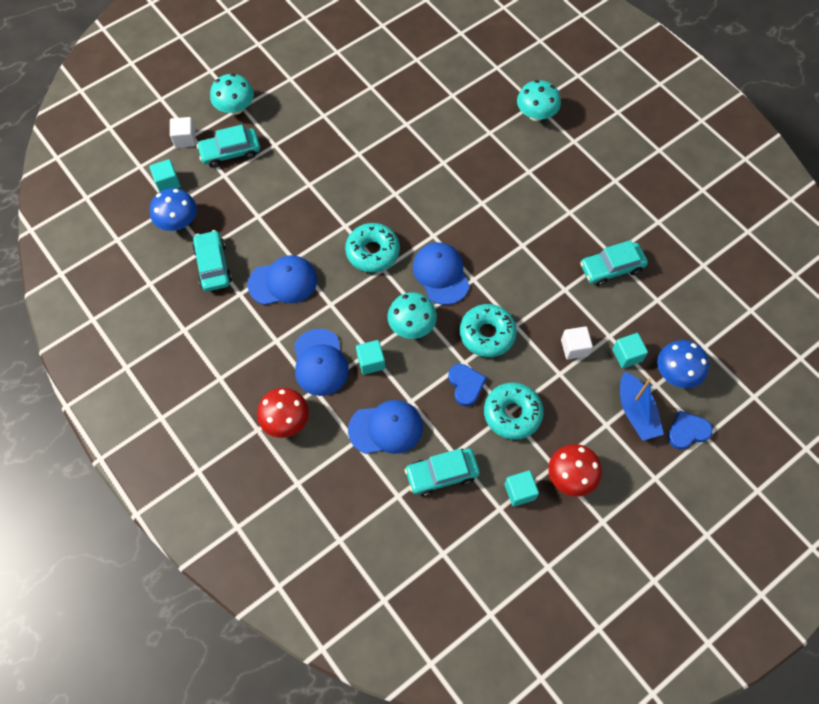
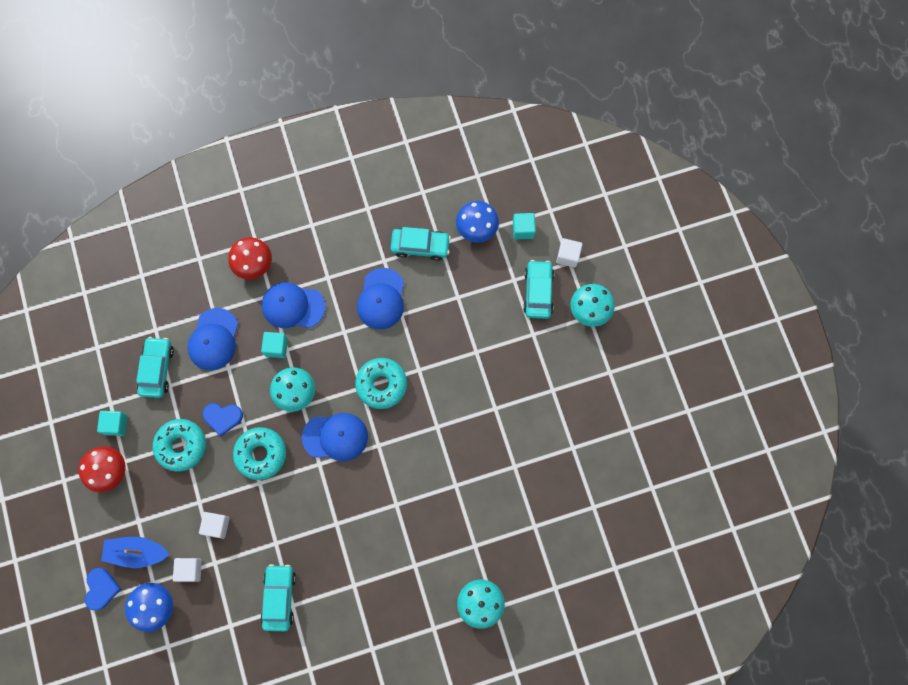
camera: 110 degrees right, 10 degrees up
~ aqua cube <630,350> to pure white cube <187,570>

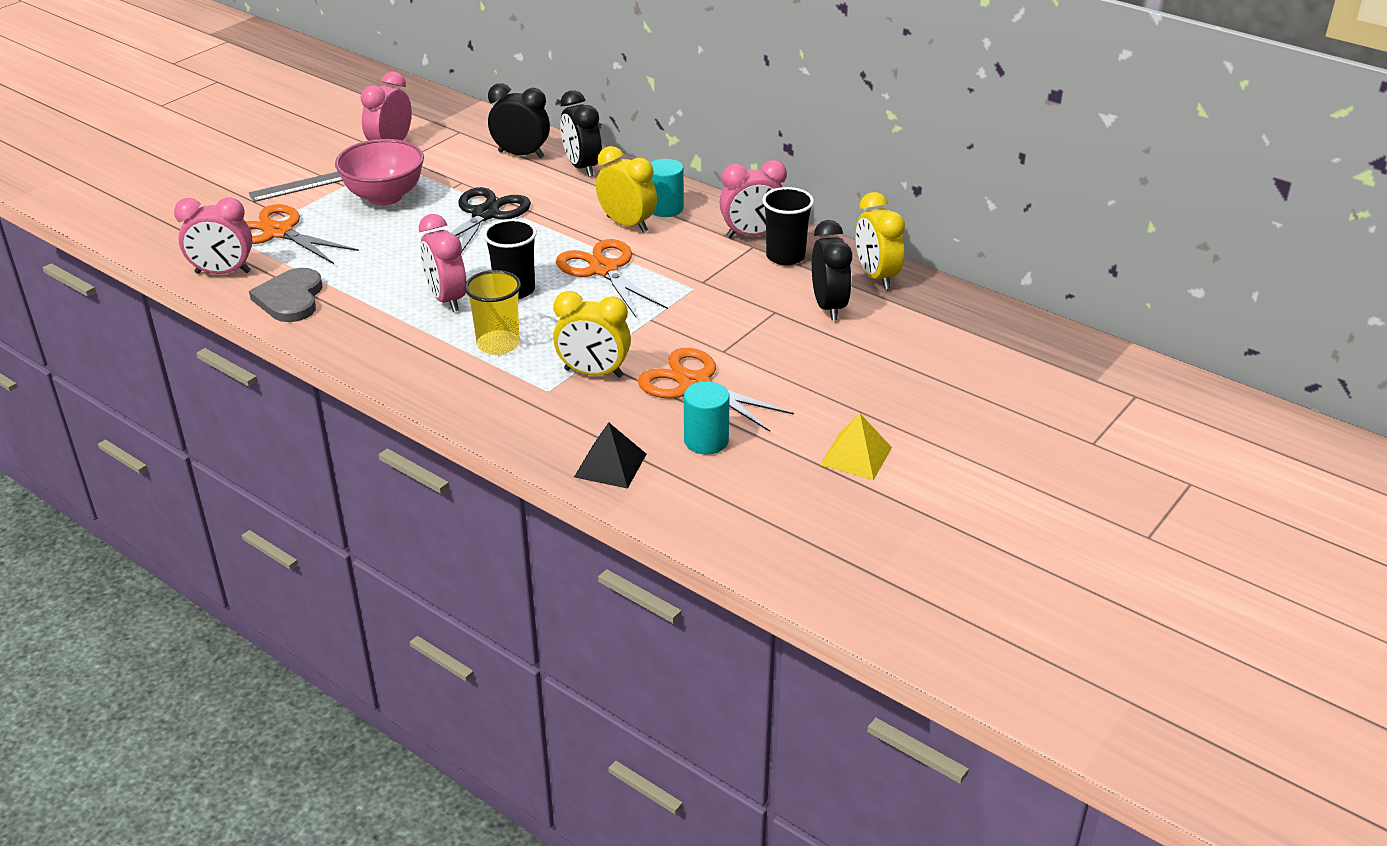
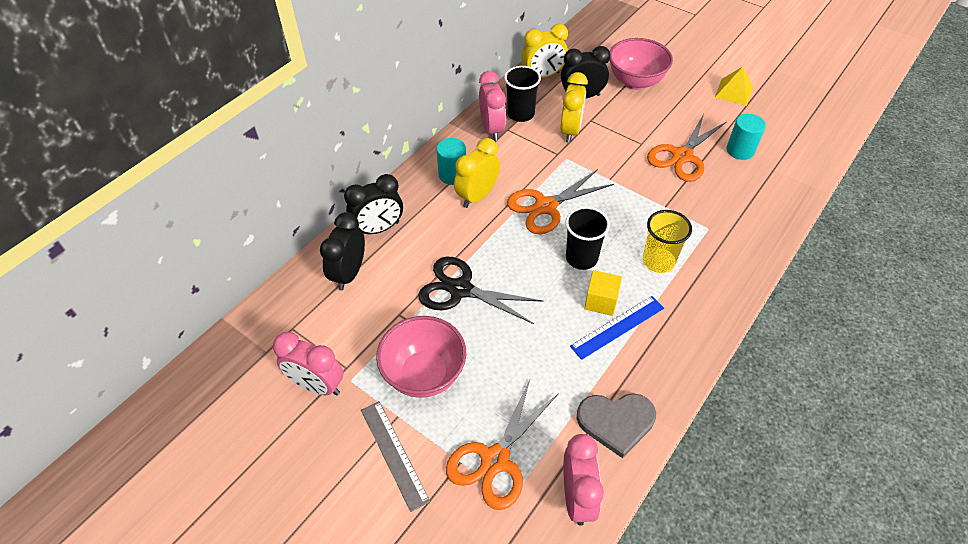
camera: 90 degrees left, 15 degrees up
~ rosy alarm clock <442,263> to golden cube <603,293>
~ golden alarm clock <592,334> to <574,107>
- ebony solid pyramid <610,455>
+ royal blue ruler <617,328>
+ rosy deep dish <641,64>

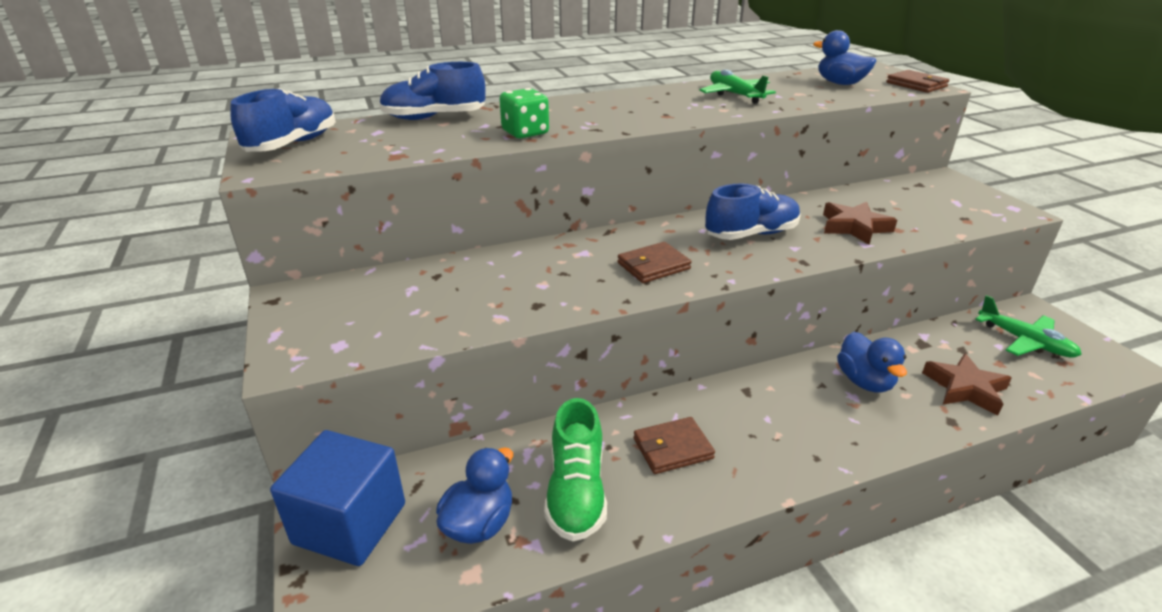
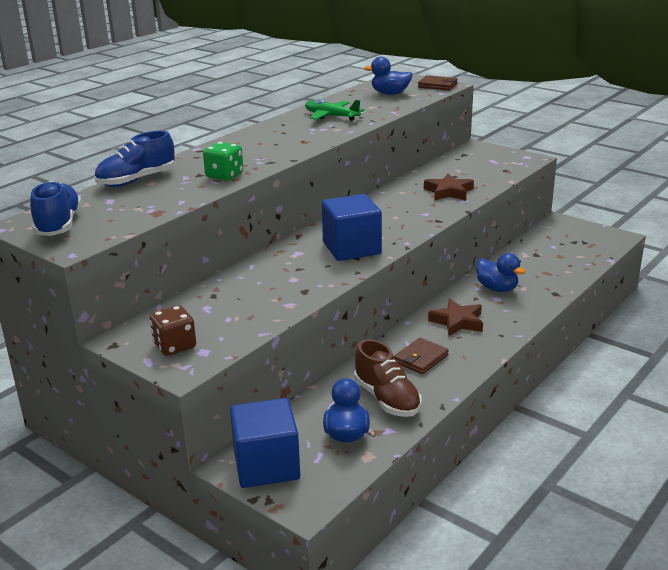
camera: 30 degrees left, 5 degrees down
~ leaf-green sneaker <575,470> to russet sneaker <388,378>
~ russet wallet <654,262> to royal blue cube <352,227>
- royal blue sneaker <753,211>
~ russet five-pointed star <967,384> to <455,317>
- leaf-green toy plane <1028,326>
+ russet die <173,330>

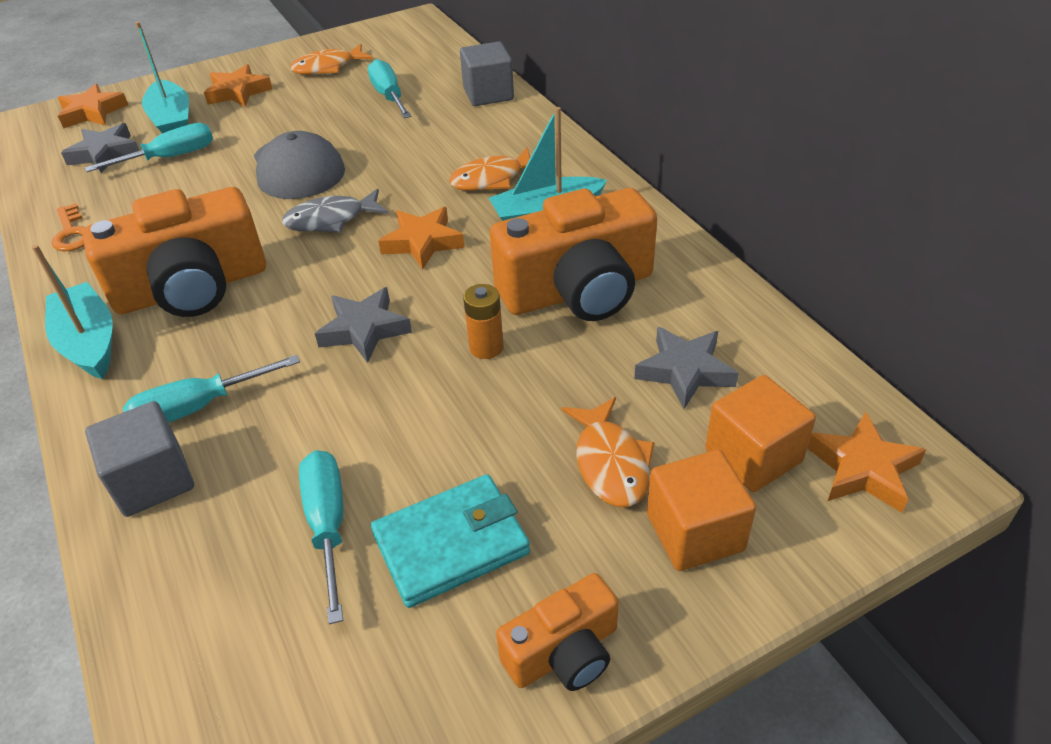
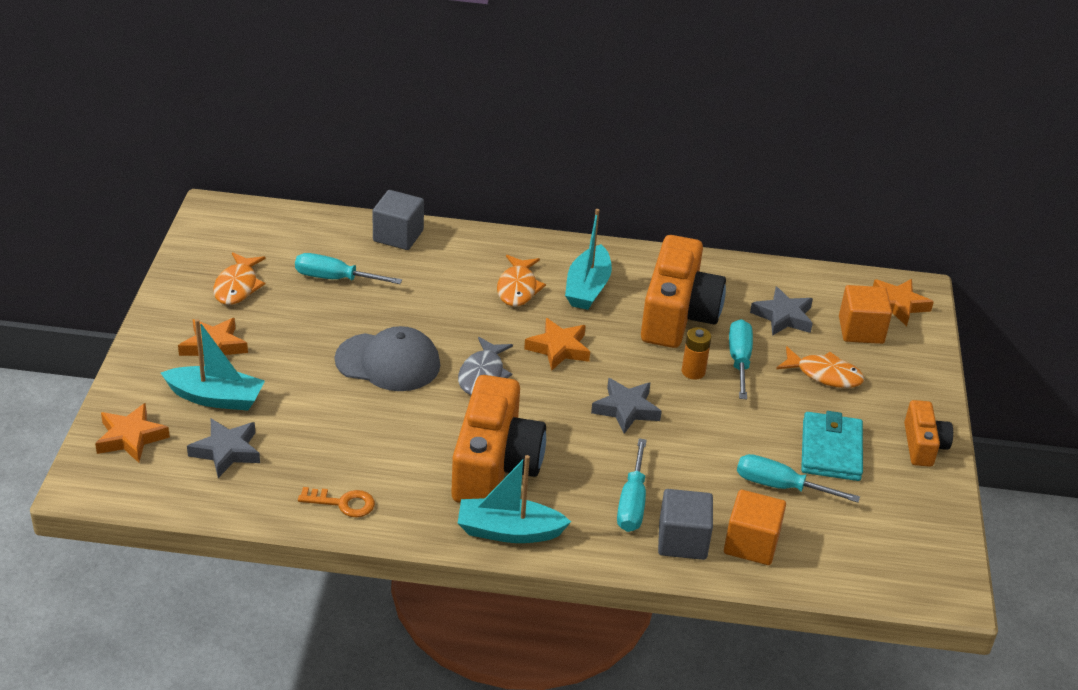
camera: 60 degrees left, 5 degrees down
~ aqua flat screwdriver <149,147> to <741,359>
~ bright orange cube <701,510> to <755,527>

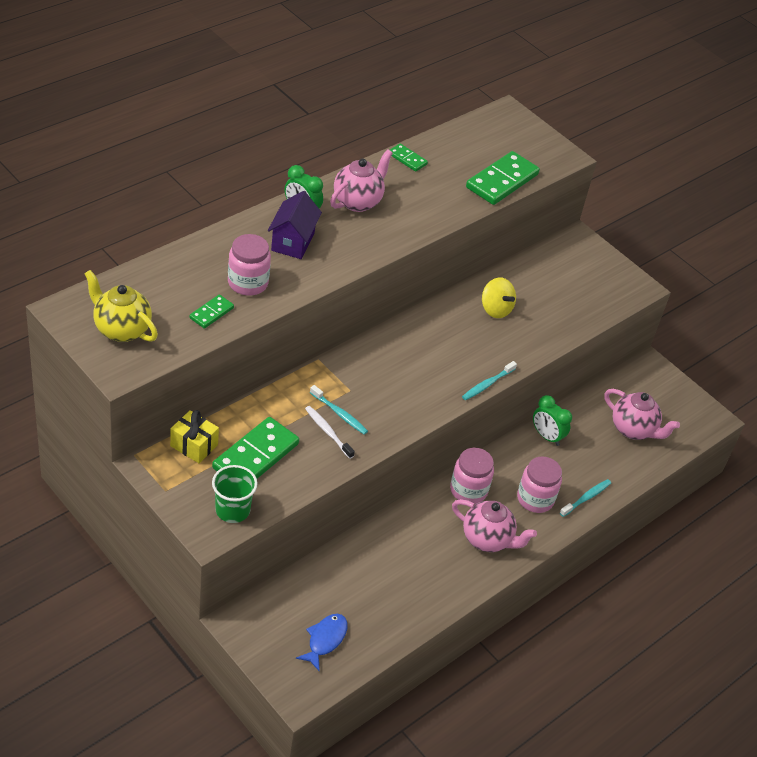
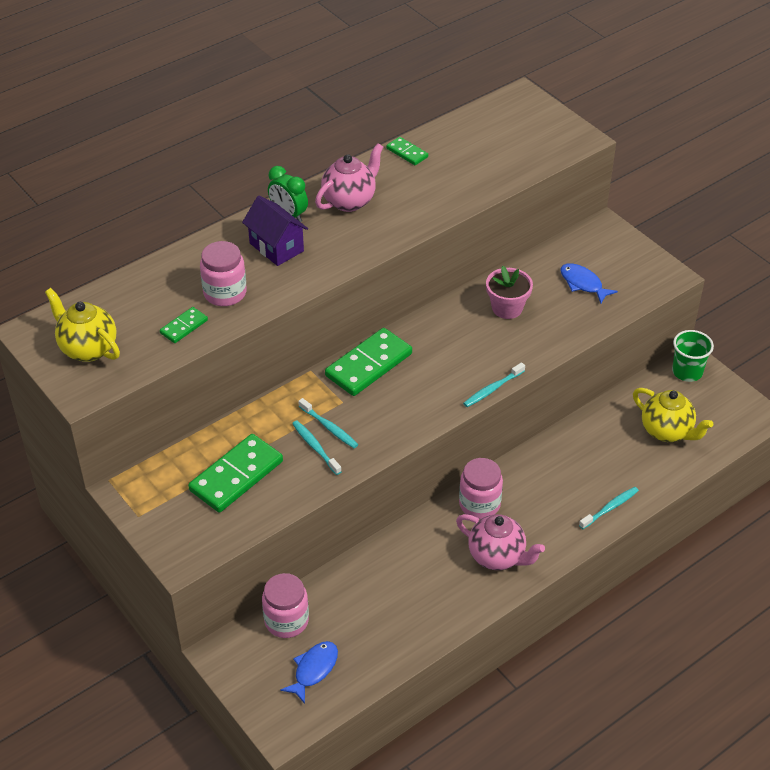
camera: 10 degrees right, 0 degrees up
- golden wrapped gift <194,436>
~ leaf-green beaker <235,494> to <693,356>
~ violet house <295,225> = <275,231> 60 degrees counterclockwise
~ pure white dental brush <330,432> to aqua dental brush <317,447>
~ leaf-green domino <503,178> to <368,362>
~ golden whirligig <499,297> to rosy plant pot <509,292>
~ rosy preserve jar <539,485> to <285,605>
- leaf-green alarm clock <552,420>
~ rosy tea pot <642,414> to golden tea pot <673,415>
+ royal blue toy fish <589,283>

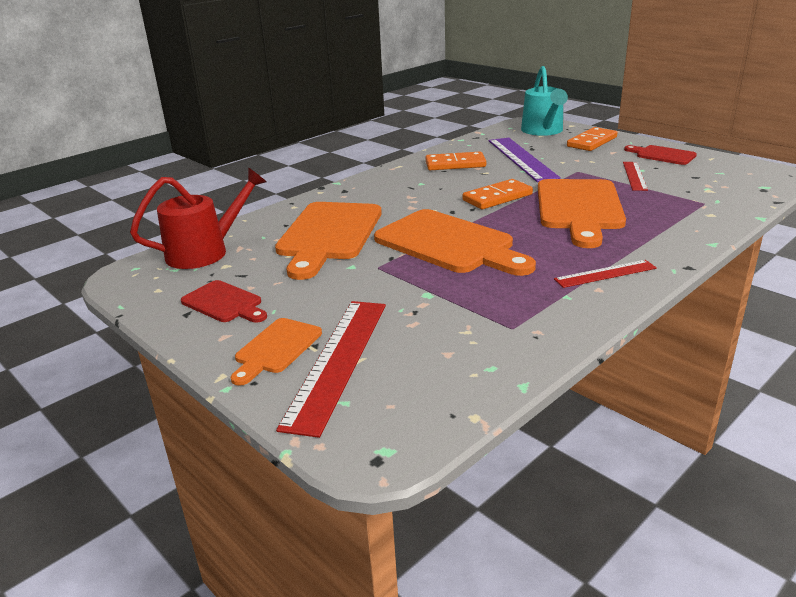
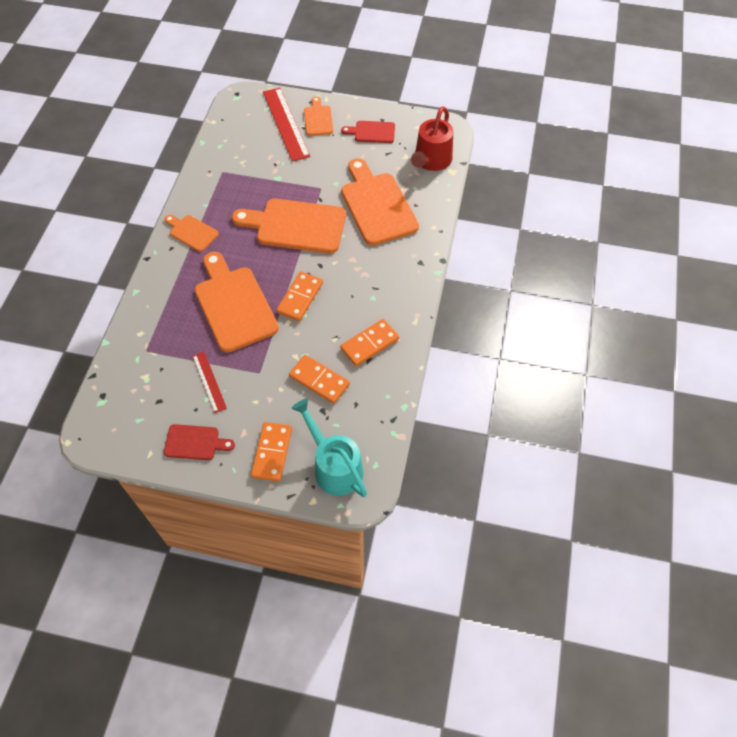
camera: 145 degrees right, 30 degrees up
~ violet ruler <525,160> to bright orange domino <319,379>
~ red ruler <605,274> to bright orange cutting board <191,233>

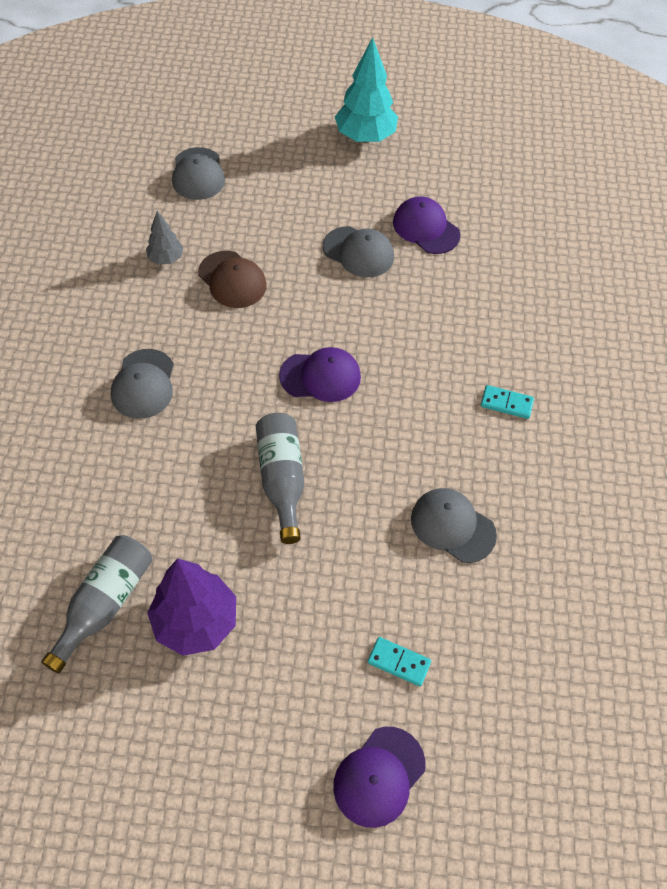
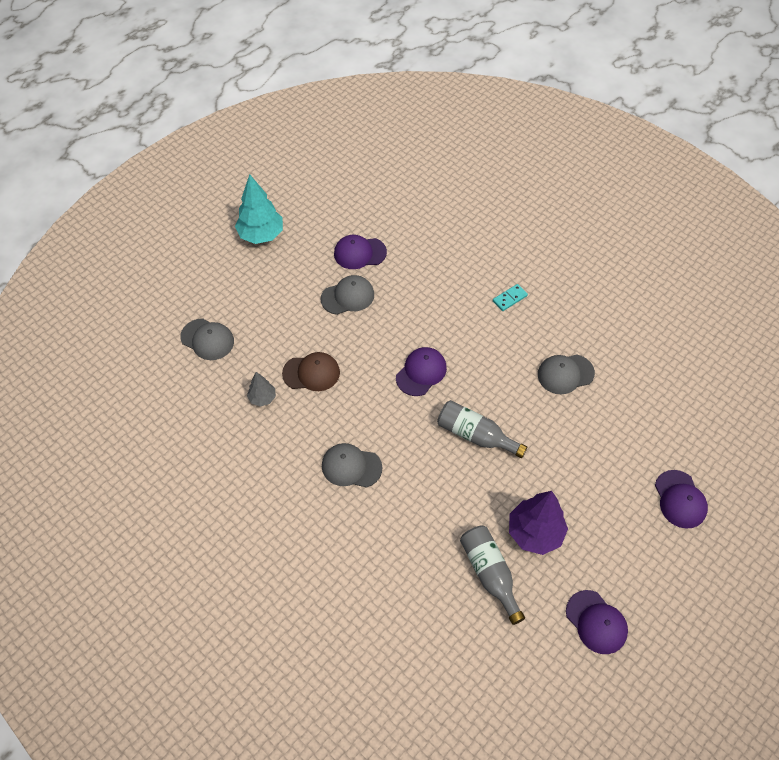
camera: 50 degrees left, 0 degrees up
~ ash-grey cap <142,384> = <352,465> 150 degrees clockwise
- aqua domino <399,661>
+ violet cap <597,622>

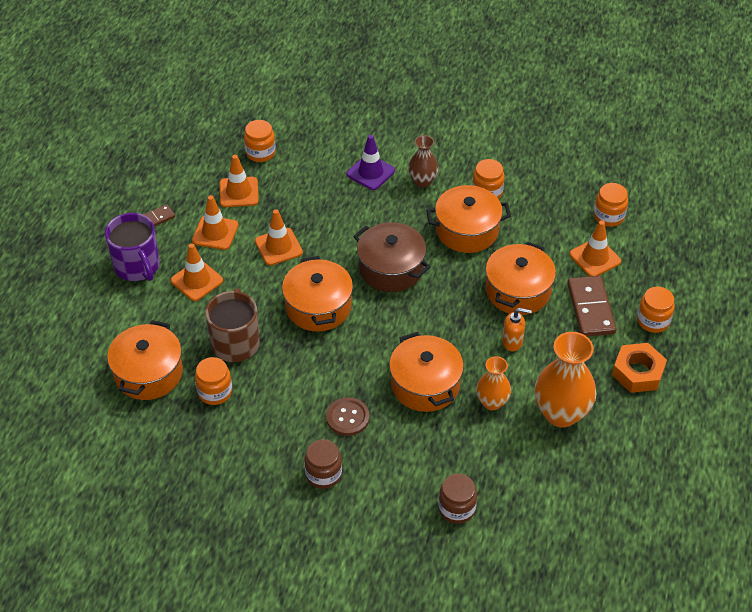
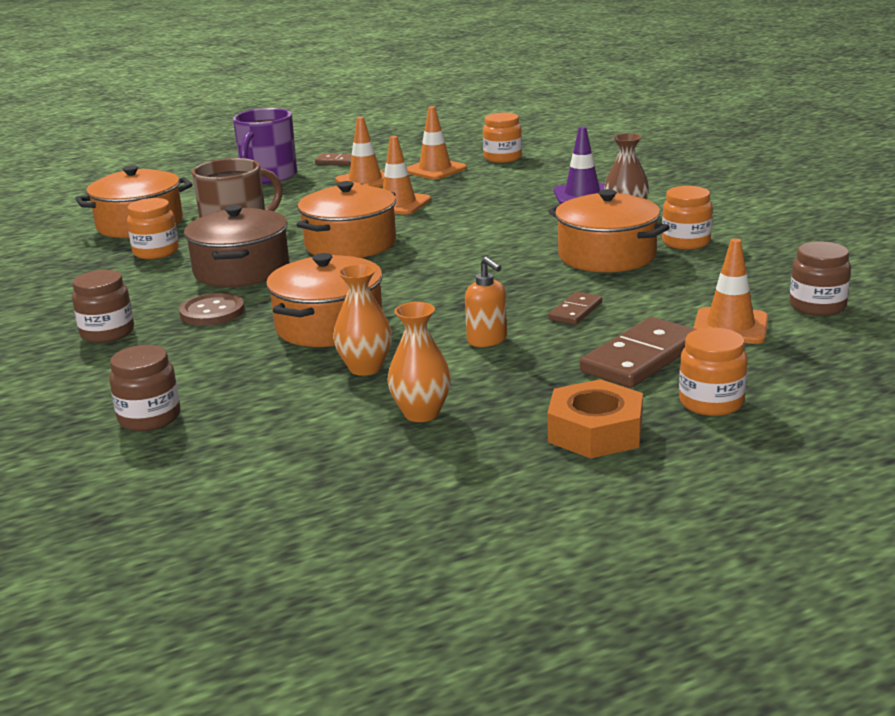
camera: 50 degrees right, 25 degrees down
- bright orange traffic cone <197,272>
~ russet cooking pot <391,257> to <236,246>
~ bright orange cooking pot <520,278> to russet domino <575,308>
~ bright orange tall vase <565,380> = <419,362> x0.58
~ bright orange preserve jar <611,205> to russet preserve jar <820,278>

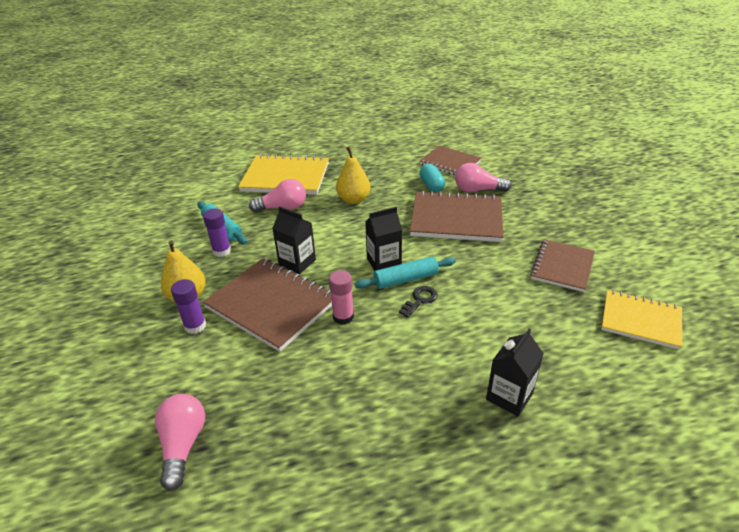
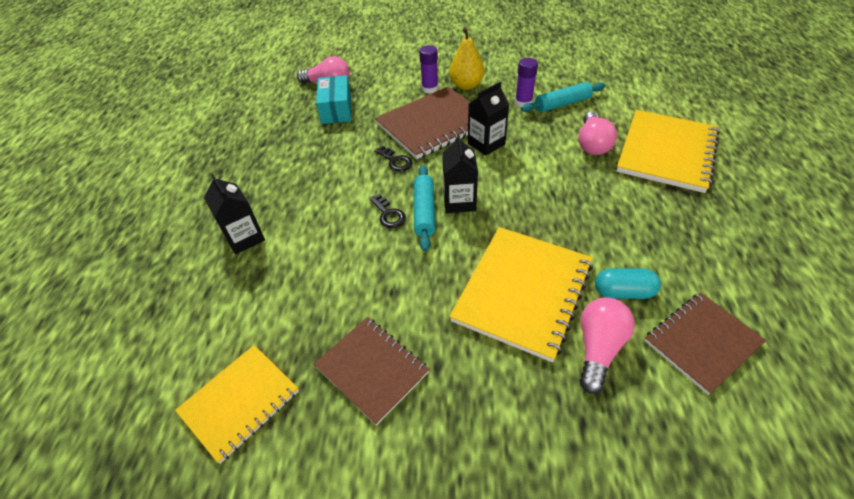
camera: 110 degrees right, 10 degrees up
~ rosy stick of glue <341,297> to ebony door key <393,159>
- golden toy pear <353,175>
~ russet notebook <456,216> to golden notebook <521,294>
+ aqua parcel <333,99>

